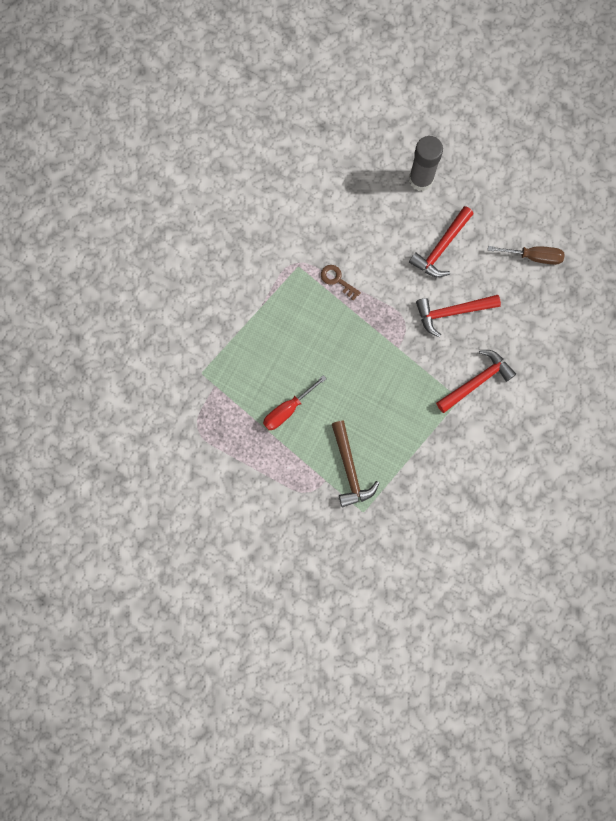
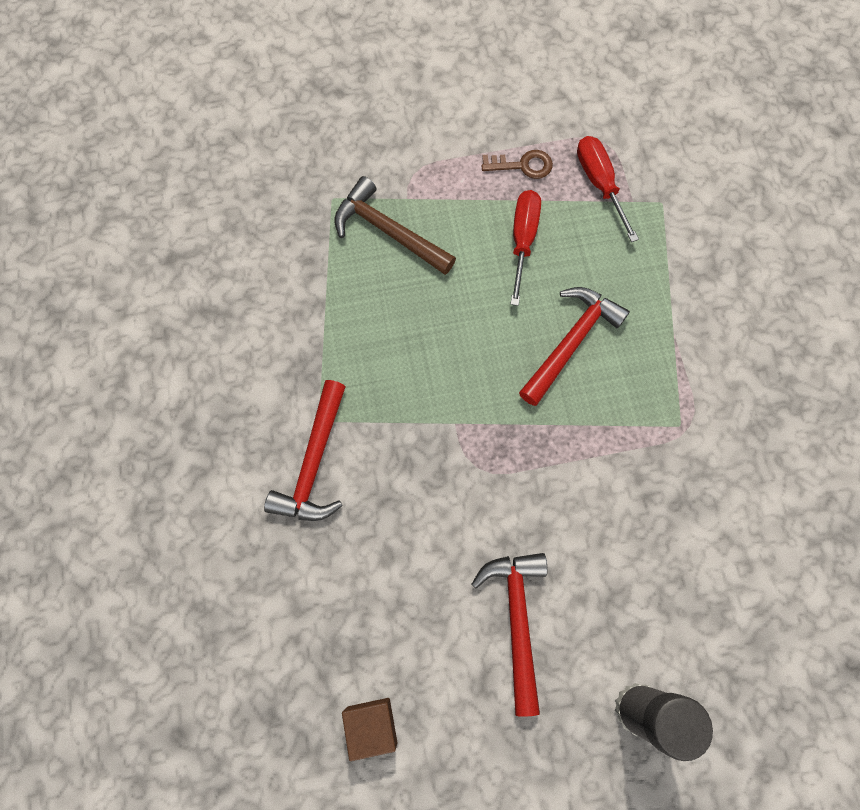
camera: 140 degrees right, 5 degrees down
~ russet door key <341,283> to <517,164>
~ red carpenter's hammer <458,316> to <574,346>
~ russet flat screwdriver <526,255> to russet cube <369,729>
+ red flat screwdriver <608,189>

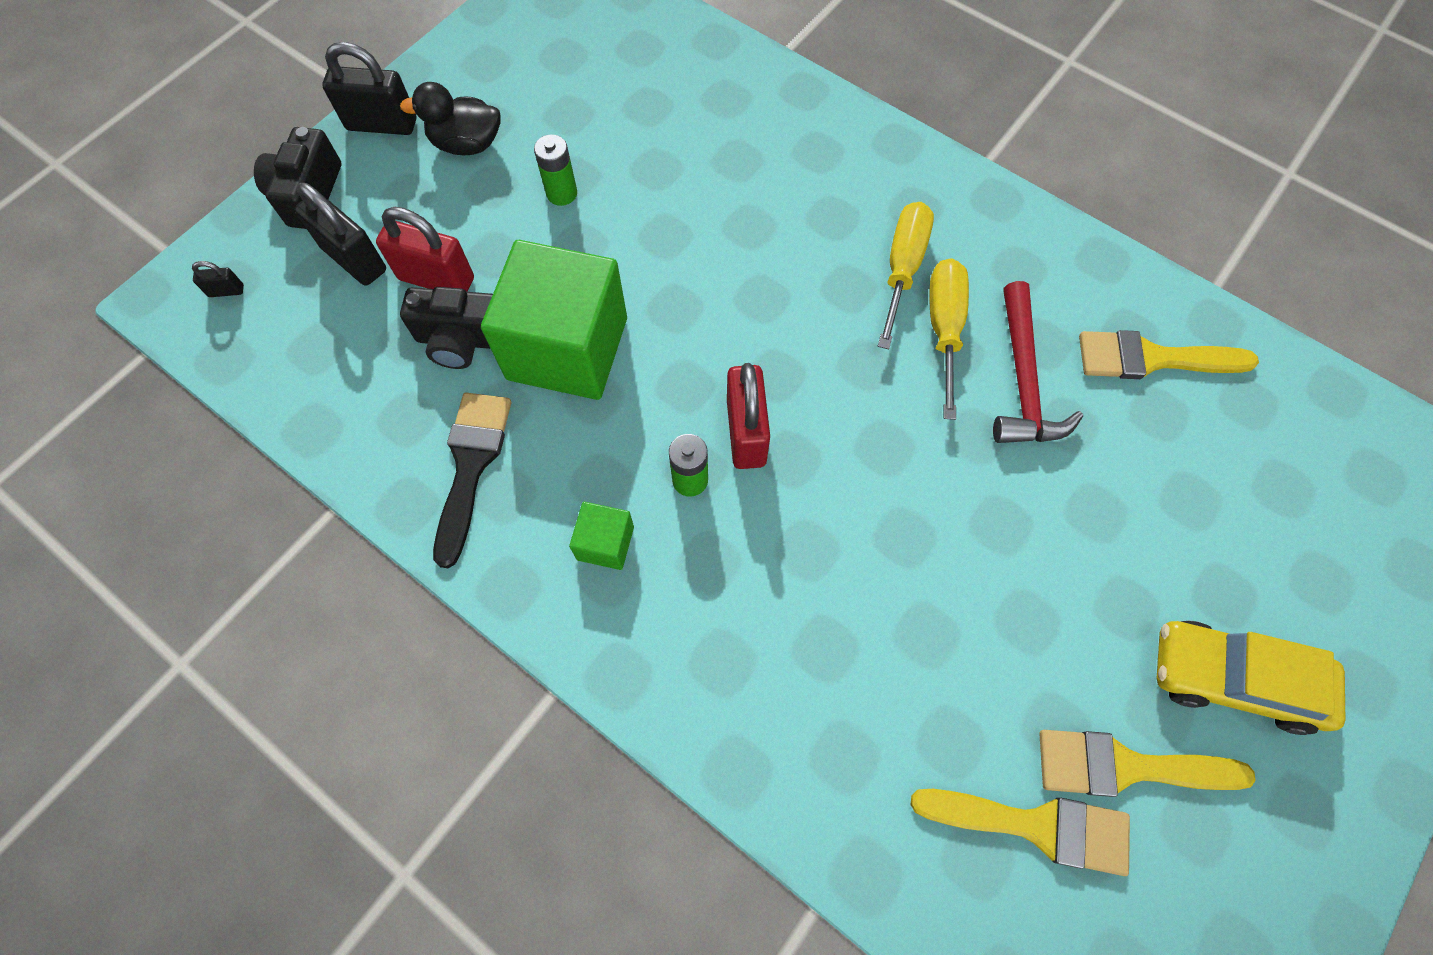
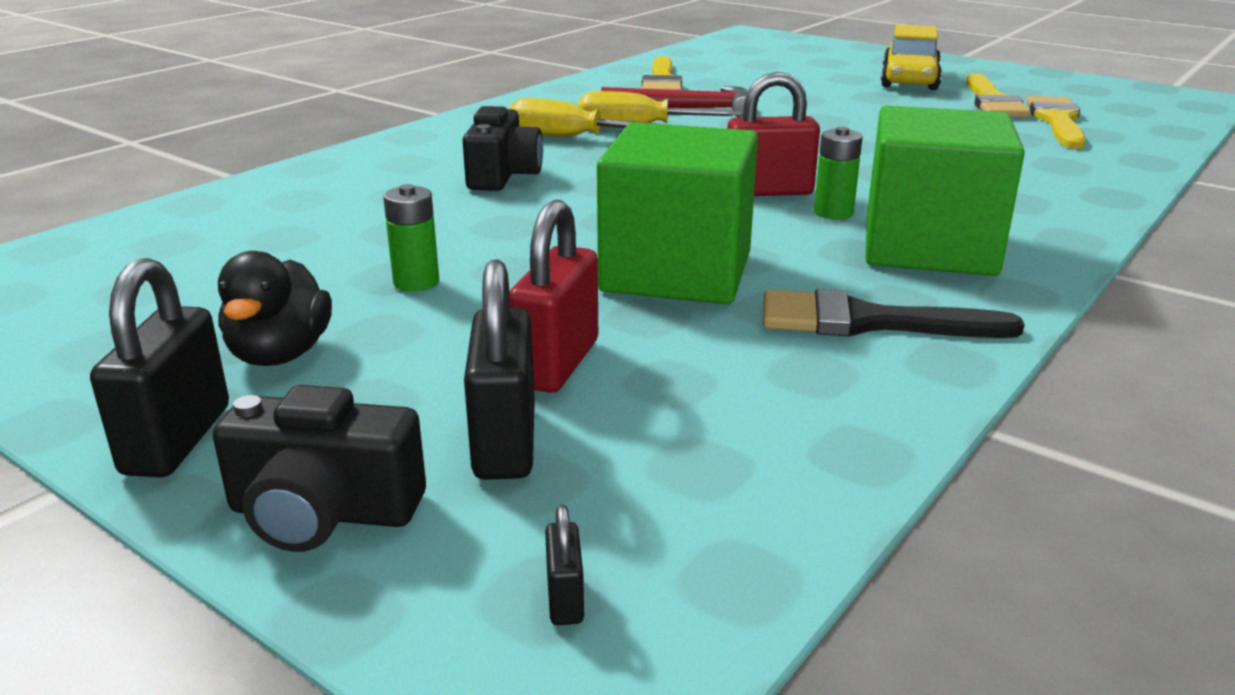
camera: 90 degrees left, 40 degrees down
~ ebony padlock <340,234> = <499,370> 45 degrees counterclockwise
~ ebony photo camera <446,328> to <502,148>
~ leaf-green cube <601,536> = <945,191> x2.29

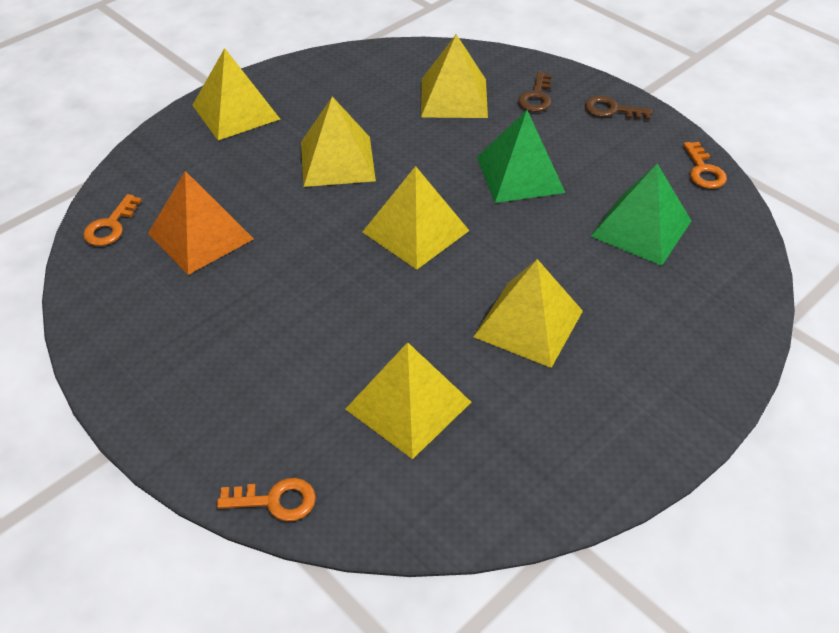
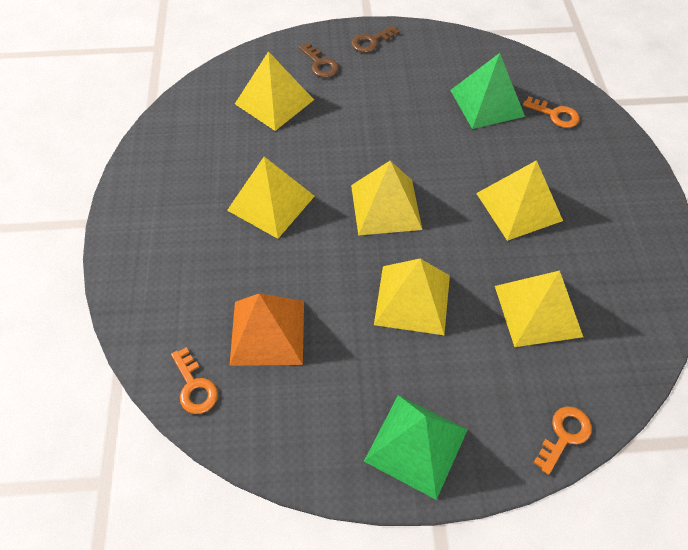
camera: 50 degrees left, 10 degrees up
~ golden solid pyramid <236,94> to <412,297>
~ leaf-green solid pyramid <521,156> to <416,447>
~ bright orange door key <705,165> to <551,112>

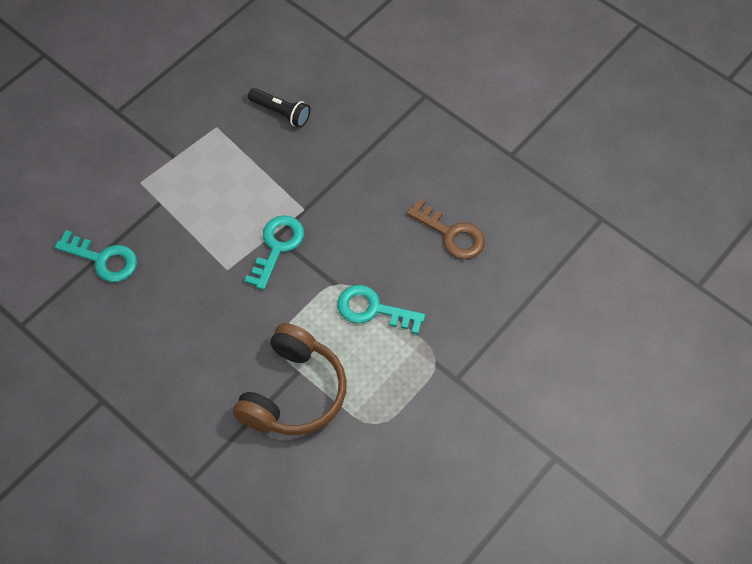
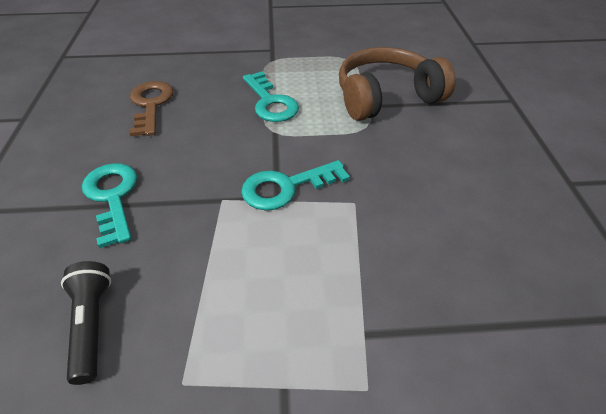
camera: 135 degrees left, 15 degrees down
~ aqua door key <96,256> to <109,205>

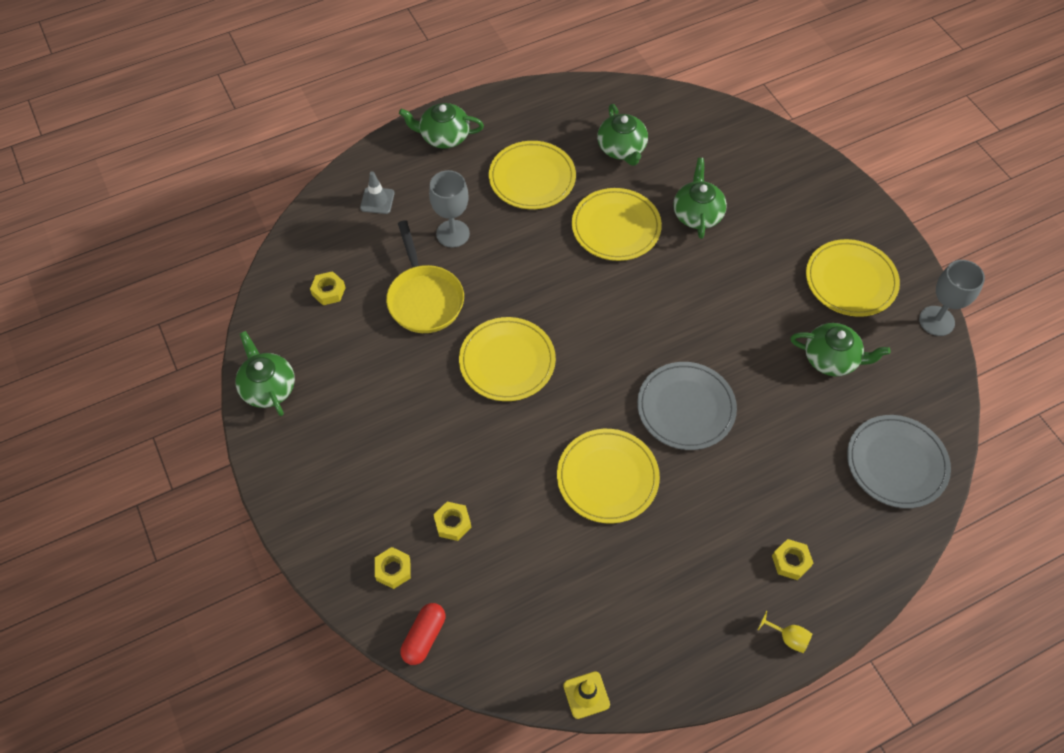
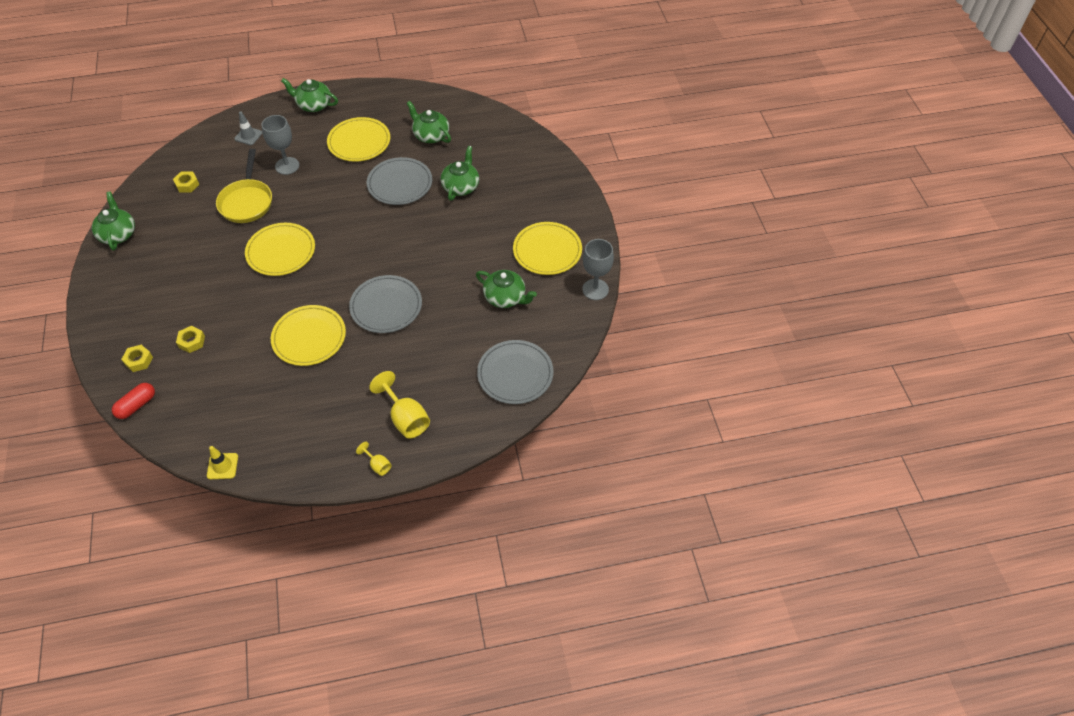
camera: 15 degrees right, 5 degrees down
~ golden flat dish <617,224> to ash-grey flat dish <399,181>
~ leaf-green tea pot <622,135> = <428,122> 135 degrees clockwise
~ golden hexagon nut <792,559> to golden goblet <399,405>

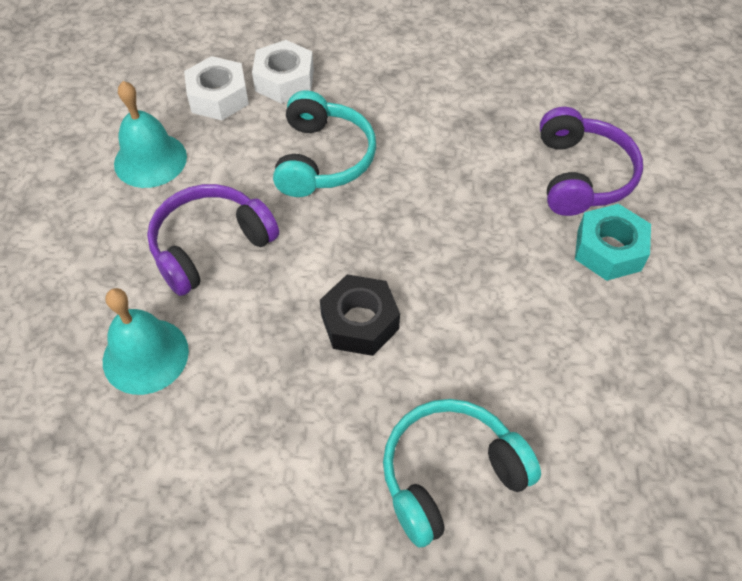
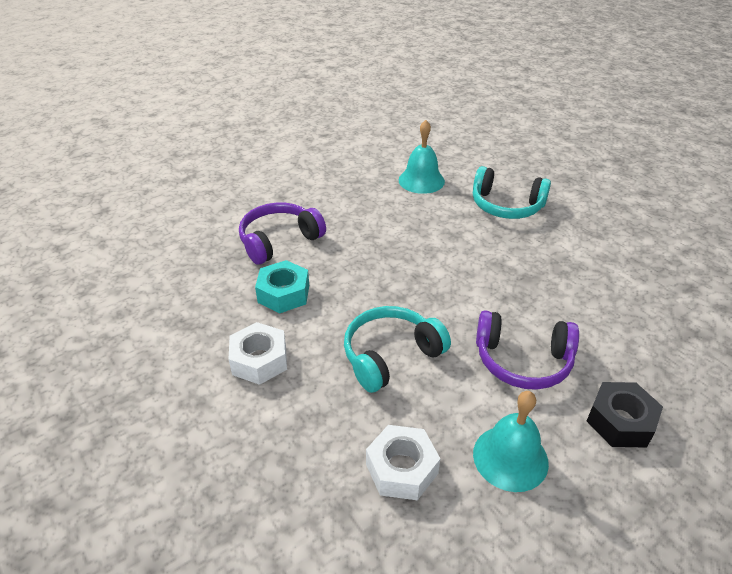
camera: 130 degrees left, 15 degrees down
~ aqua school bell <146,341> to <422,157>
~ pure white hexagon nut <283,72> to <258,353>
~ ebony hexagon nut <360,315> to <625,415>
~ aqua hexagon nut <613,242> to <282,286>

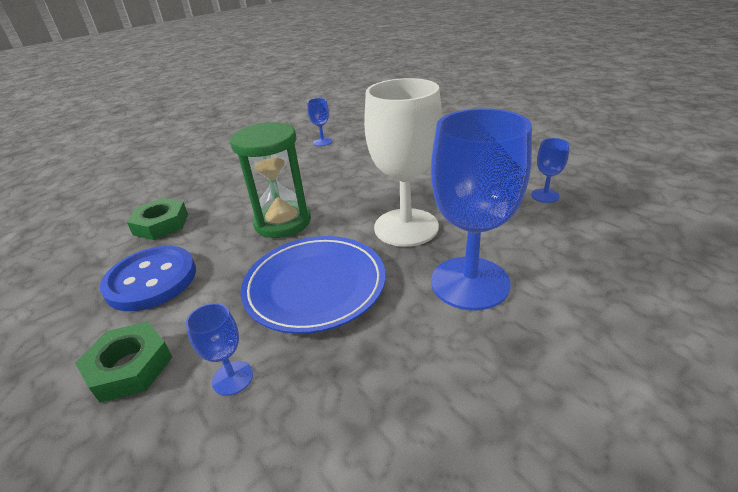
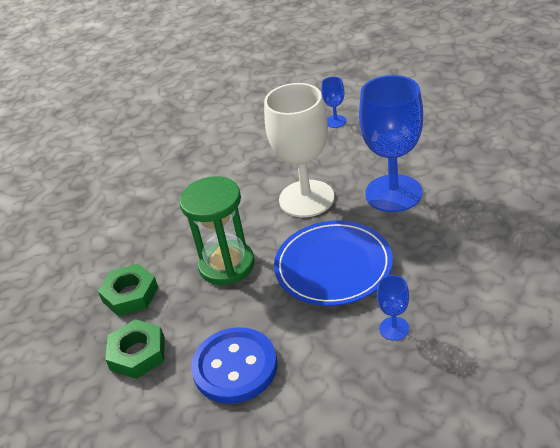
camera: 55 degrees left, 5 degrees up
~ leaf-green hexagon nut <123,362> to <128,290>
- royal blue goblet <319,122>

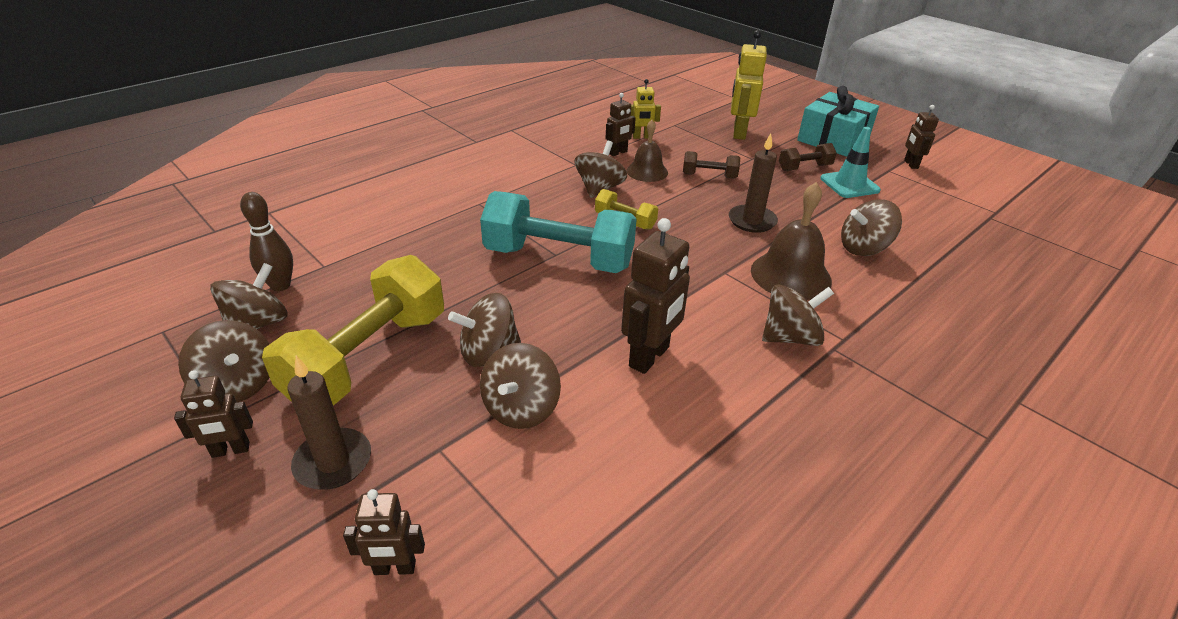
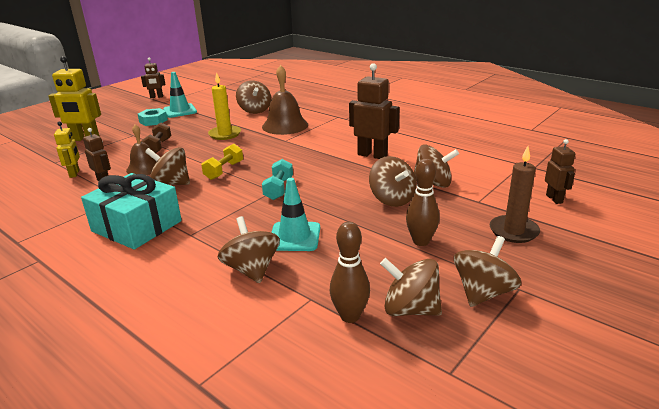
camera: 95 degrees left, 10 degrees down
- russet robot <213,414>
~ golden free weight <353,330> to russet bowling pin <423,202>
~ aqua free weight <558,232> = <277,179> x0.46
~ russet candle <753,183> to golden candle <224,106>
~ russet whirligig <798,315> to <249,249>
~ russet free weight <808,157> to aqua hexagon nut <153,117>
~ aqua wrapped gift <838,121> to <131,211>
+ aqua traffic cone <295,214>

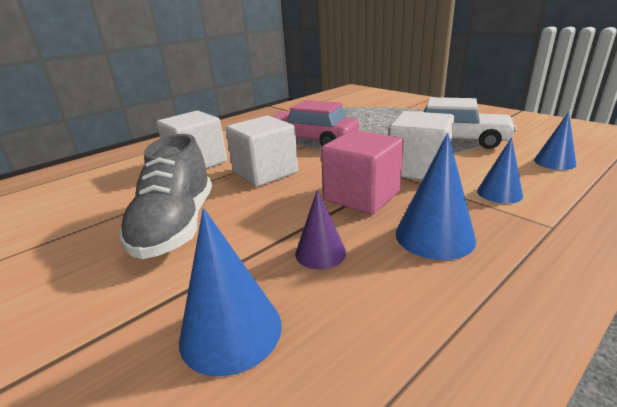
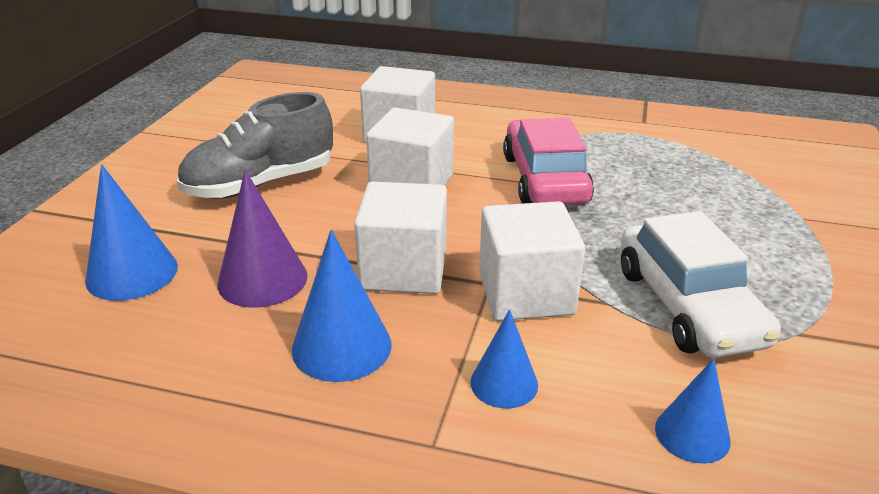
camera: 55 degrees right, 5 degrees up
~ violet cone shape <320,229> = <262,239> x1.56
~ rosy cube <362,172> to pure white cube <400,237>

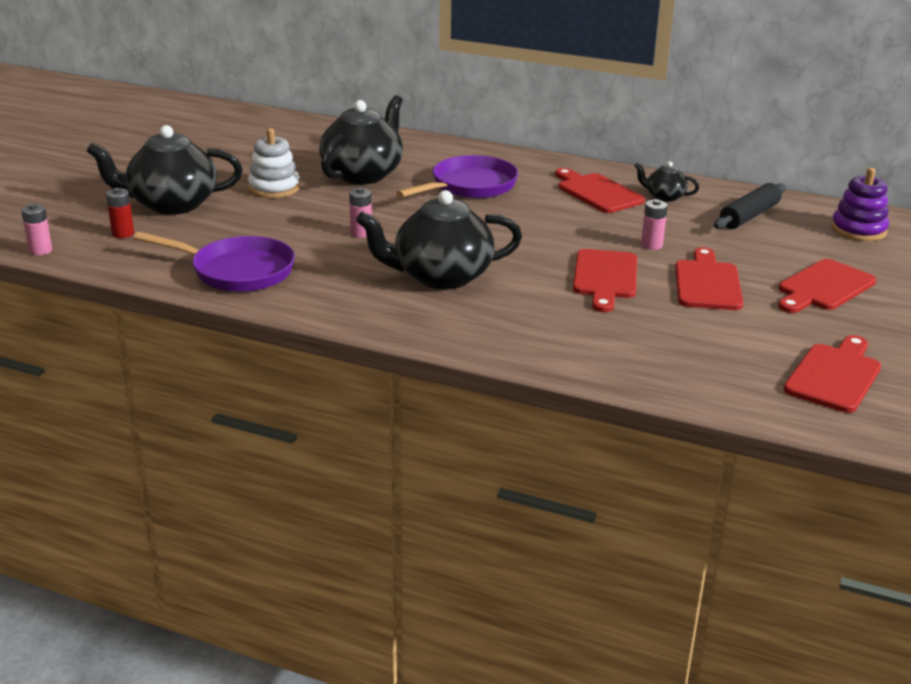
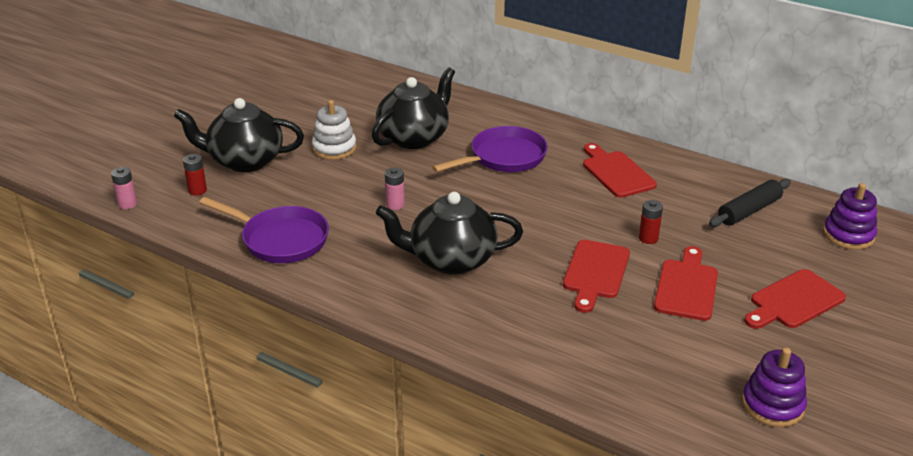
camera: 10 degrees right, 5 degrees up
- ebony tea pot <666,181>
~ rosy AA battery <654,224> to red AA battery <651,222>
~ red cutting board <832,374> to violet ring stacker <774,387>

